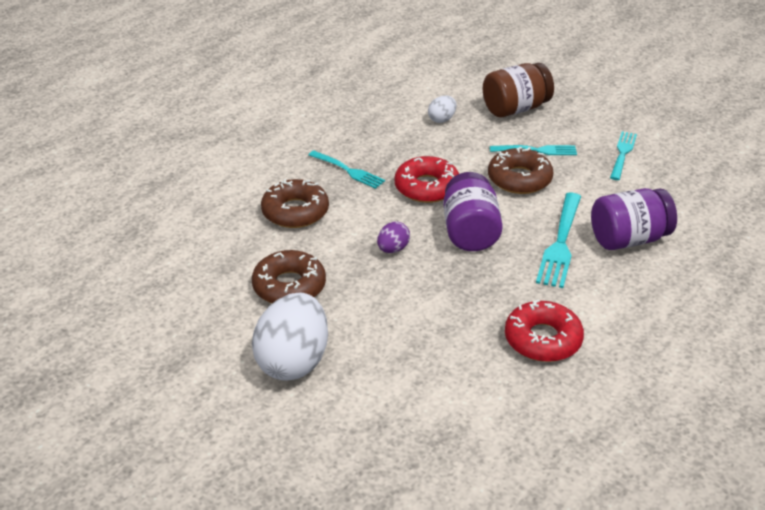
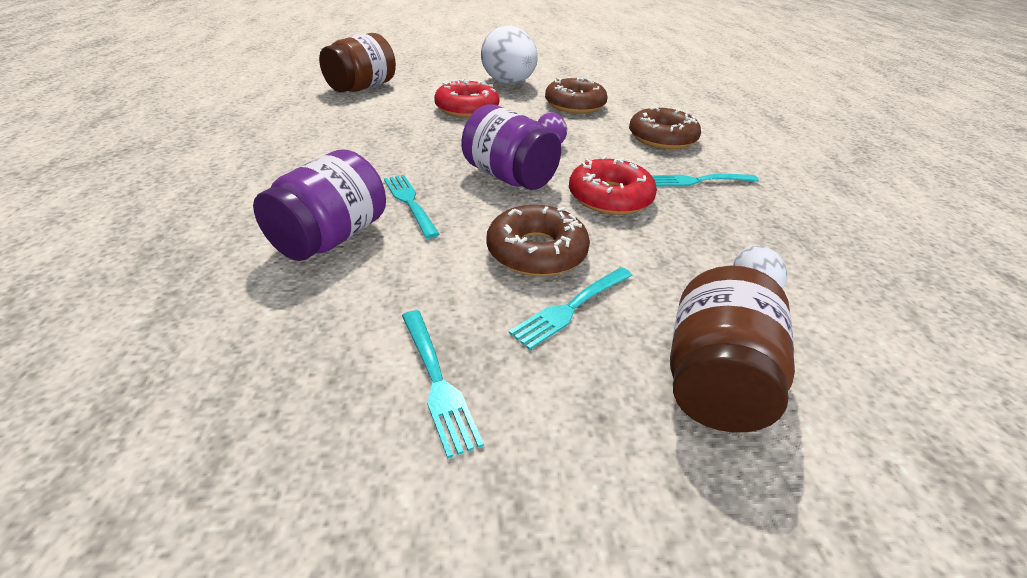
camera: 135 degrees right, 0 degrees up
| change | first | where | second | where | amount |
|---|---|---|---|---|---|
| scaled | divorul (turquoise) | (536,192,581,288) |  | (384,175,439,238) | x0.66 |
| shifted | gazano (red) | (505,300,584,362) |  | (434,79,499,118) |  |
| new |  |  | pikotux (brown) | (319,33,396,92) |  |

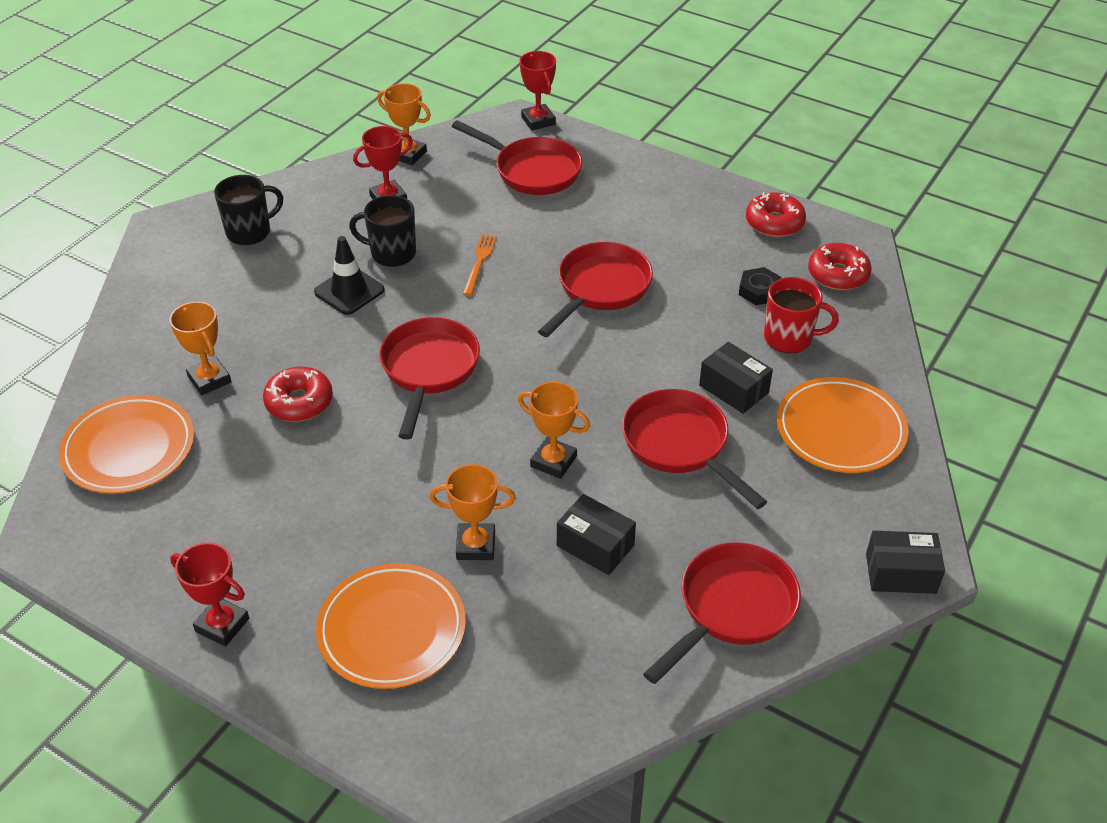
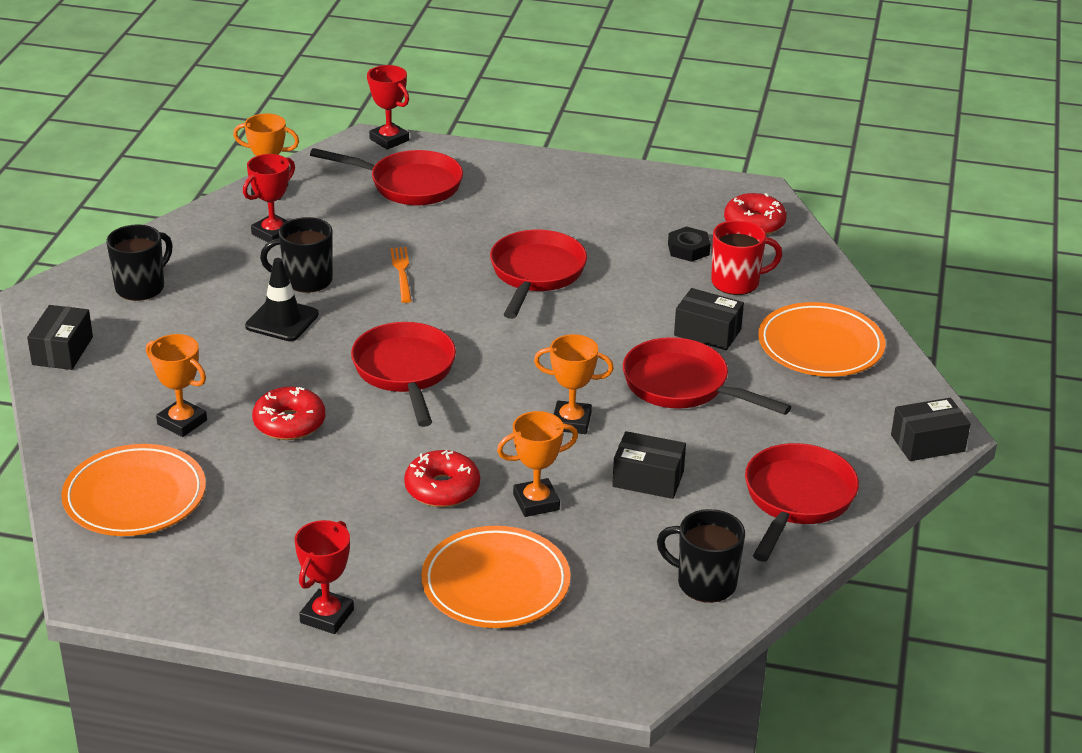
camera: 20 degrees left, 10 degrees down
| change | first | where | second | where | amount |
|---|---|---|---|---|---|
| shifted | gazano (red) | (746,192,806,237) |  | (404,450,480,507) |  |
| rotated | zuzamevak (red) | (170,542,249,647) |  | (295,520,354,634) | 75 degrees counterclockwise |
| new |  |  | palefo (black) | (27,305,93,370) |  |
| new |  |  | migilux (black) | (657,509,745,603) |  |

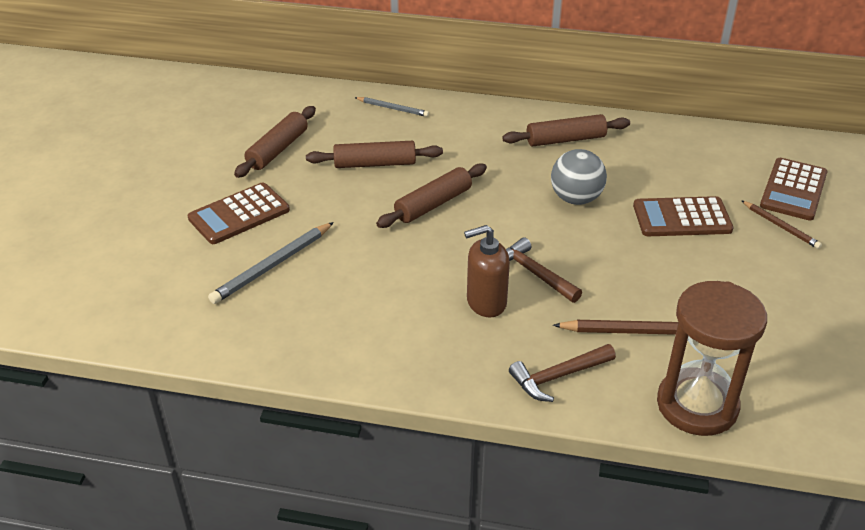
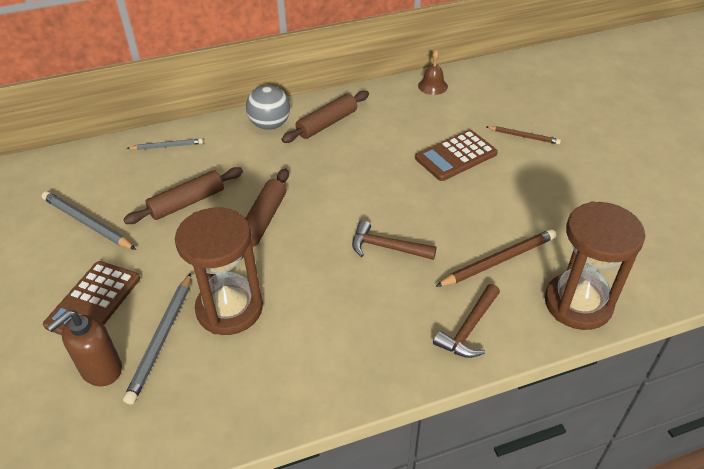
camera: 30 degrees left, 5 degrees up
| change | first | where | second | where | amount |
|---|---|---|---|---|---|
| swapped | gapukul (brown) | (234,106,316,178) | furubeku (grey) | (42,191,136,250) |  |
| shifted | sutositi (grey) | (551,149,607,205) |  | (246,85,290,130) |  |
| gone | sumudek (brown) | (760,158,827,221) |  |  |  |
| shifted | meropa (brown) | (464,225,510,317) |  | (47,310,122,387) |  |
| new |  |  | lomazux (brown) | (418,50,448,95) |  |
| new |  |  | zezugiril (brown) | (175,207,263,335) |  |

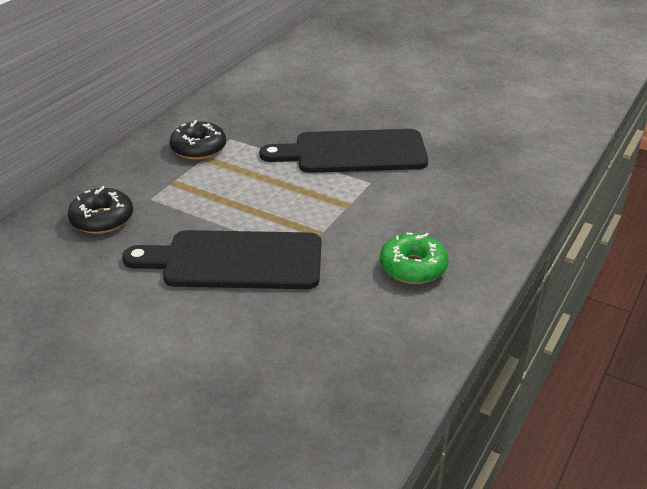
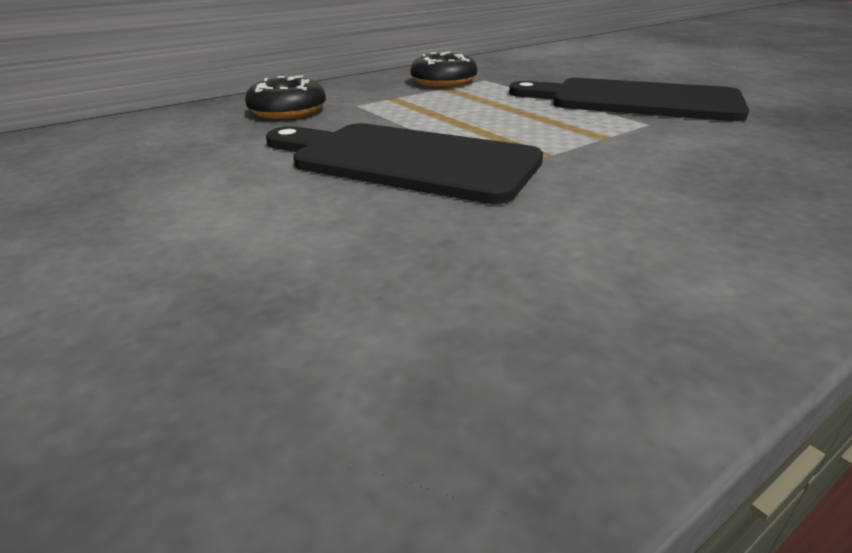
camera: 25 degrees right, 5 degrees down
| change | first | where | second | where | amount |
|---|---|---|---|---|---|
| gone | gazano (green) | (380,233,449,284) |  |  |  |

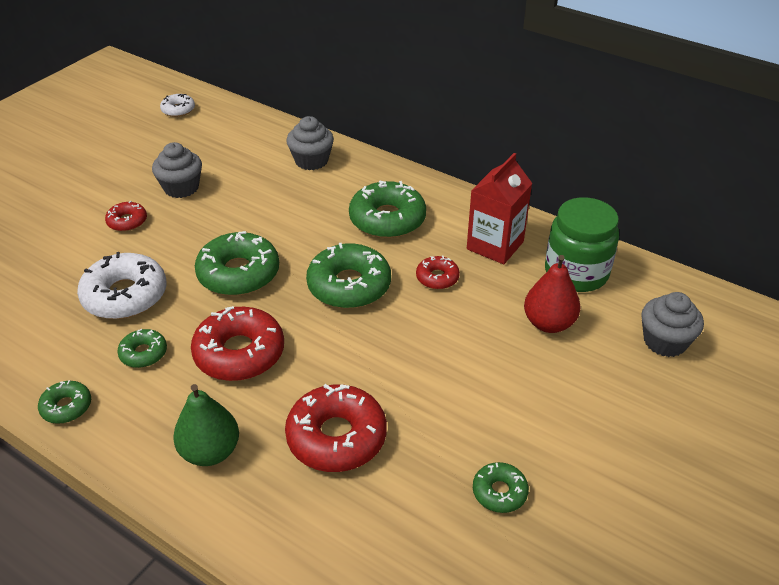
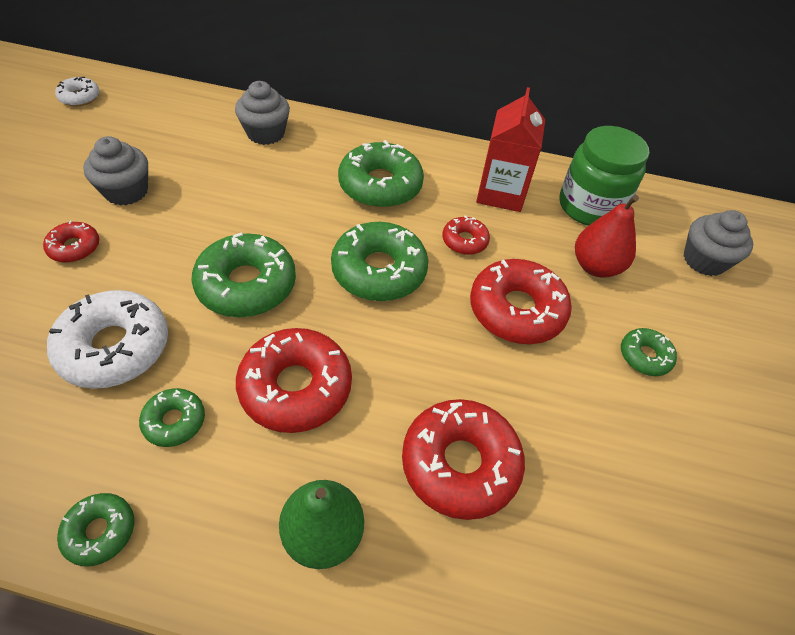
camera: 25 degrees left, 10 degrees up
| change | first | where | second | where | amount |
|---|---|---|---|---|---|
| shifted | gazano (green) | (473,462,529,513) |  | (621,328,677,376) |  |
| new |  |  | gazano (red) | (470,259,572,344) |  |

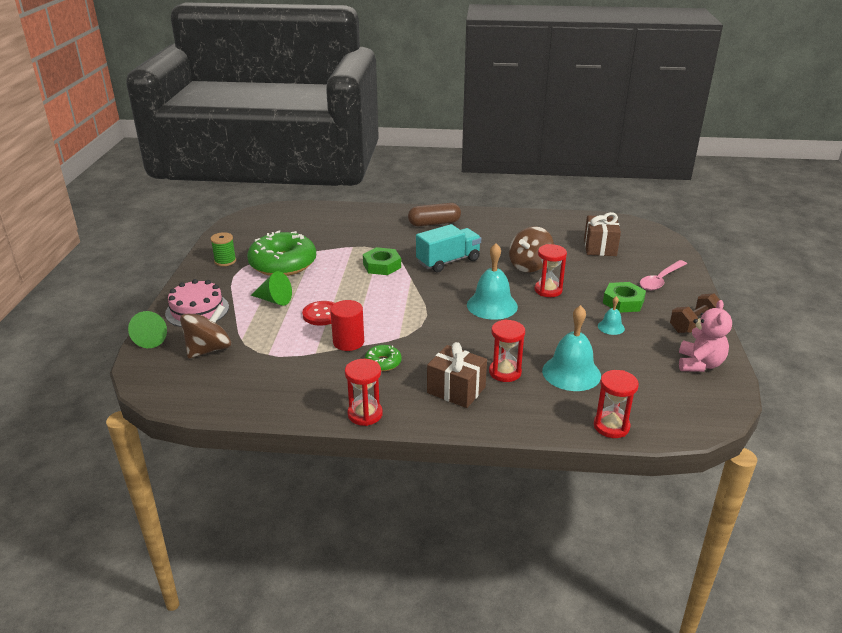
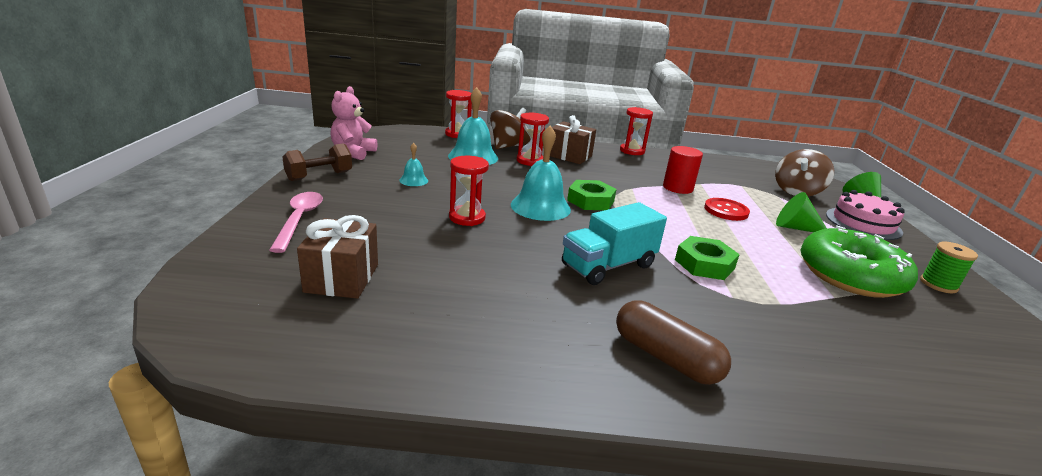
camera: 175 degrees right, 5 degrees down
| change | first | where | second | where | amount |
|---|---|---|---|---|---|
| rotated | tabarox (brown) | (408,203,461,226) |  | (616,300,731,385) | 60 degrees clockwise |
| shifted | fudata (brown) | (509,227,554,272) |  | (490,108,531,149) |  |
| rotated | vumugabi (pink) | (639,260,687,290) |  | (269,192,323,253) | 45 degrees counterclockwise |
| shifted | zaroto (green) | (603,282,646,313) |  | (567,180,616,210) |  |
| gone | gazano (green) | (365,345,401,371) |  |  |  |

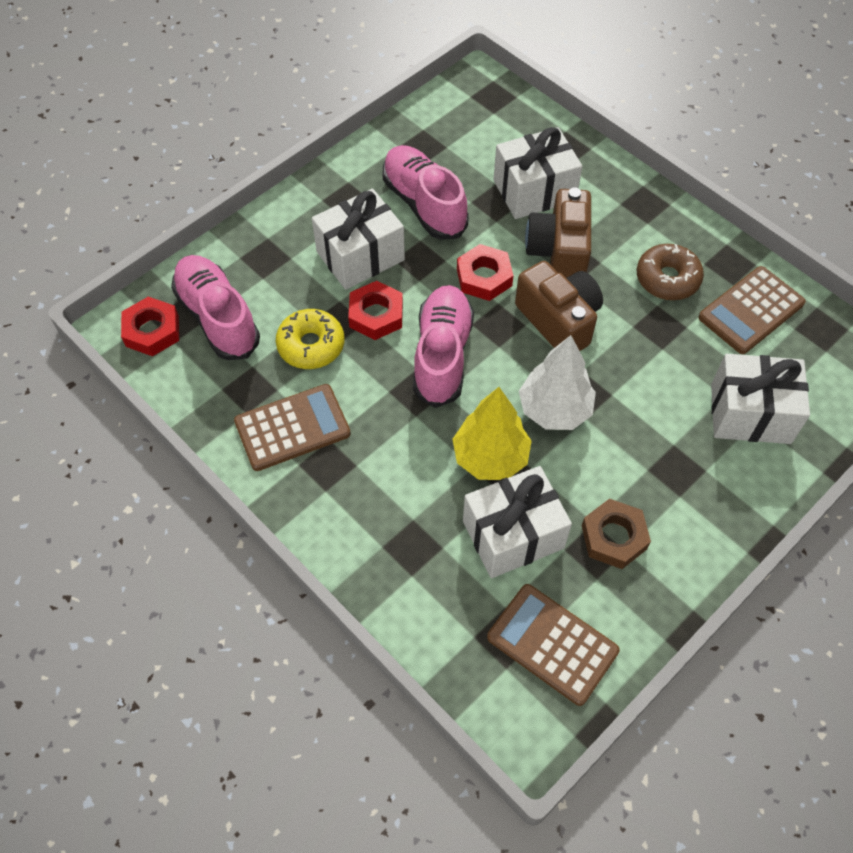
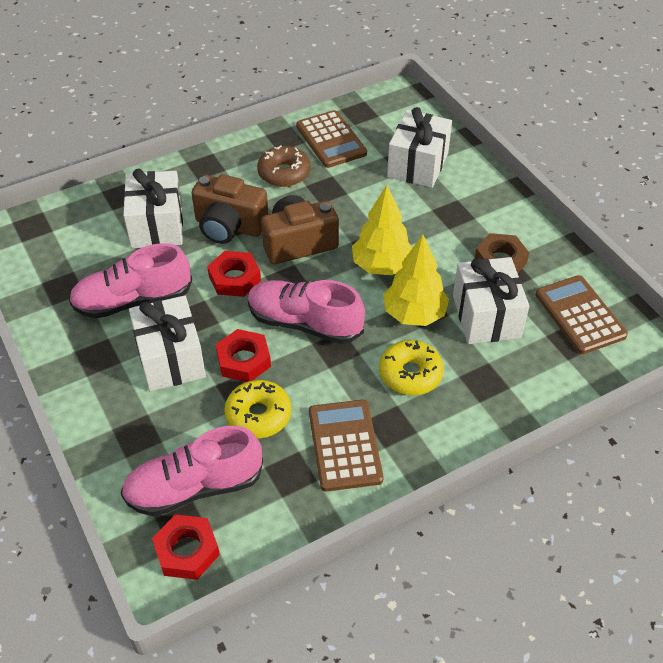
camera: 75 degrees left, 10 degrees down
| change | first | where | second | where | amount |
|---|---|---|---|---|---|
| repainted | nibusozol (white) | (519,335,596,430) | nibusozol (yellow) | (352,185,412,275) |  |
| rotated | sumudek (brown) | (487,584,620,706) |  | (535,275,628,354) | 105 degrees clockwise |
| new |  |  | gazano (yellow) | (379,340,444,395) |  |

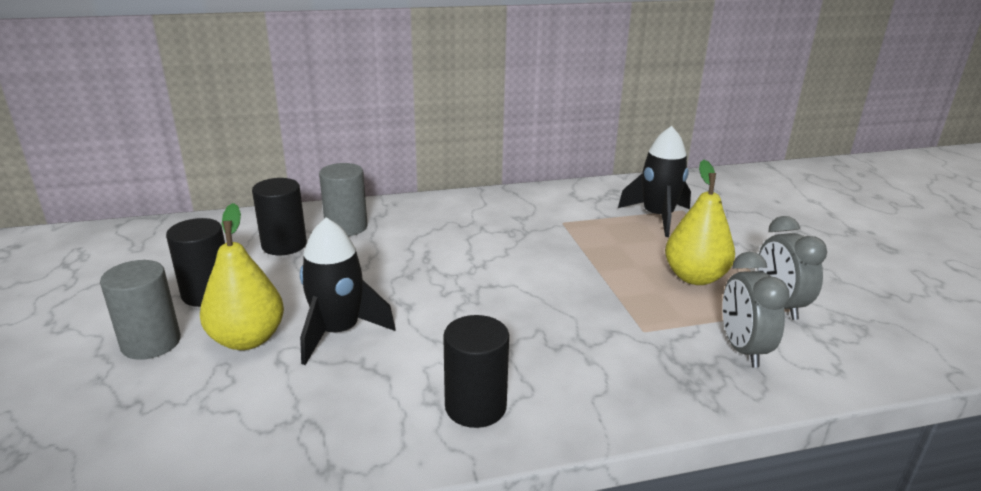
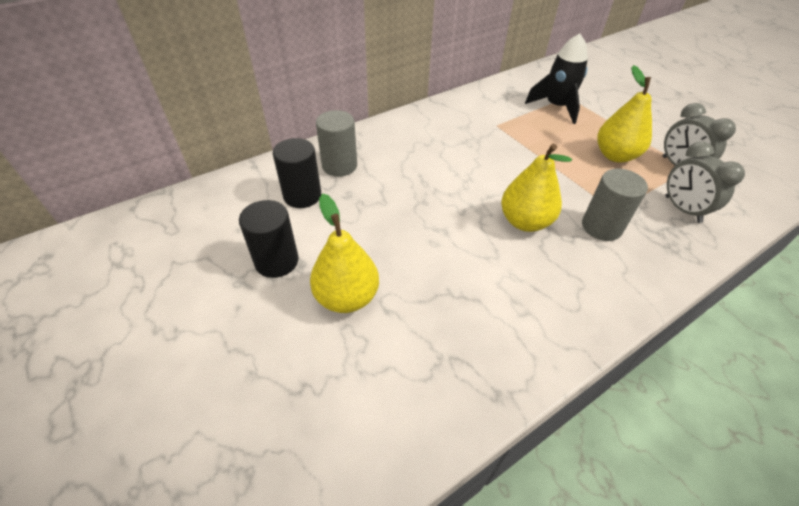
camera: 20 degrees left, 20 degrees up
| change | first | where | second | where | amount |
|---|---|---|---|---|---|
| gone | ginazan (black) | (300,217,395,365) |  |  |  |
| shifted | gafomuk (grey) | (100,260,181,360) |  | (582,169,648,241) |  |
| gone | gafomuk (black) | (443,315,509,428) |  |  |  |
| new |  |  | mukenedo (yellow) | (501,144,572,232) |  |

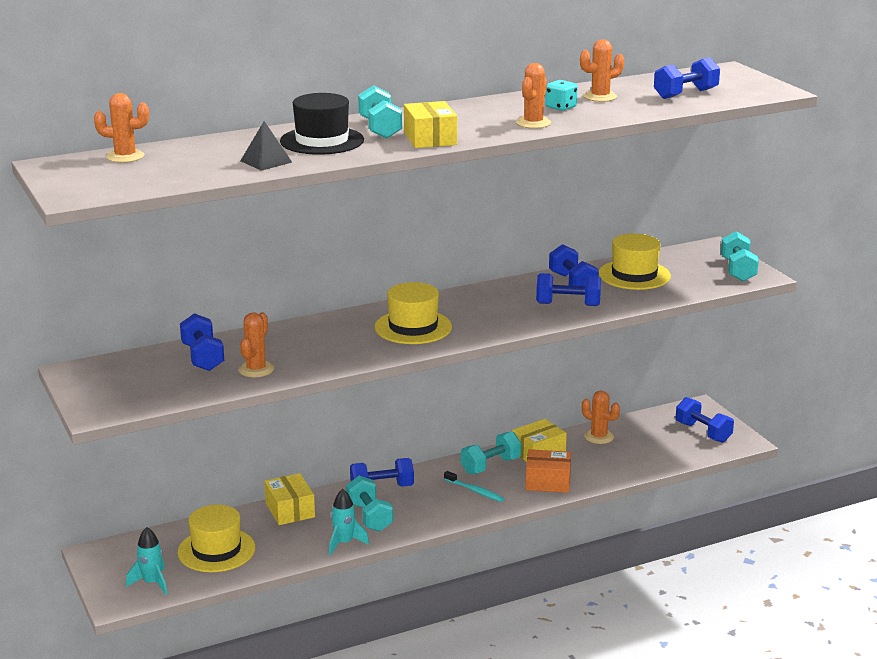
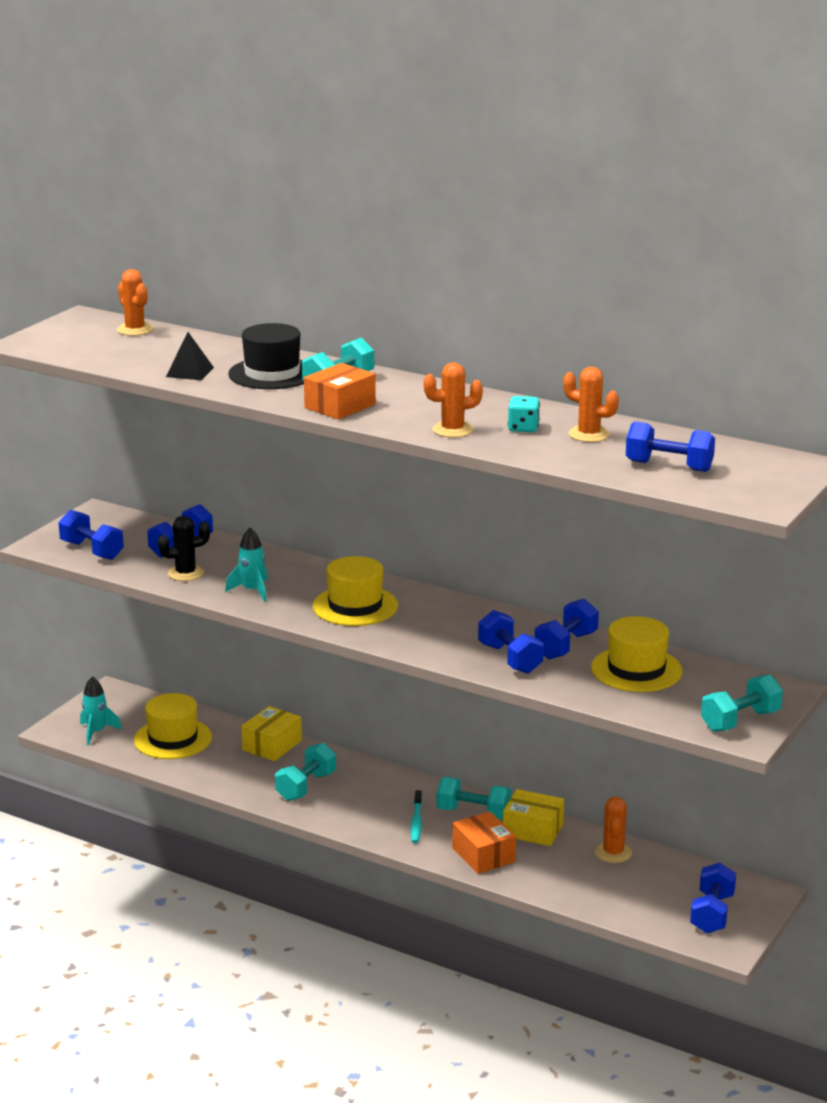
camera: 55 degrees right, 0 degrees up
| change | first | where | second | where | amount |
|---|---|---|---|---|---|
| repainted | palefo (yellow) | (404,101,457,148) | palefo (orange) | (304,363,376,419) |  |
| repainted | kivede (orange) | (238,312,274,377) | kivede (black) | (158,516,210,581) |  |
| shifted | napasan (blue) | (350,458,414,487) |  | (59,510,124,560) |  |
| shifted | ginazan (turquoise) | (329,489,369,556) |  | (225,528,268,602) |  |

